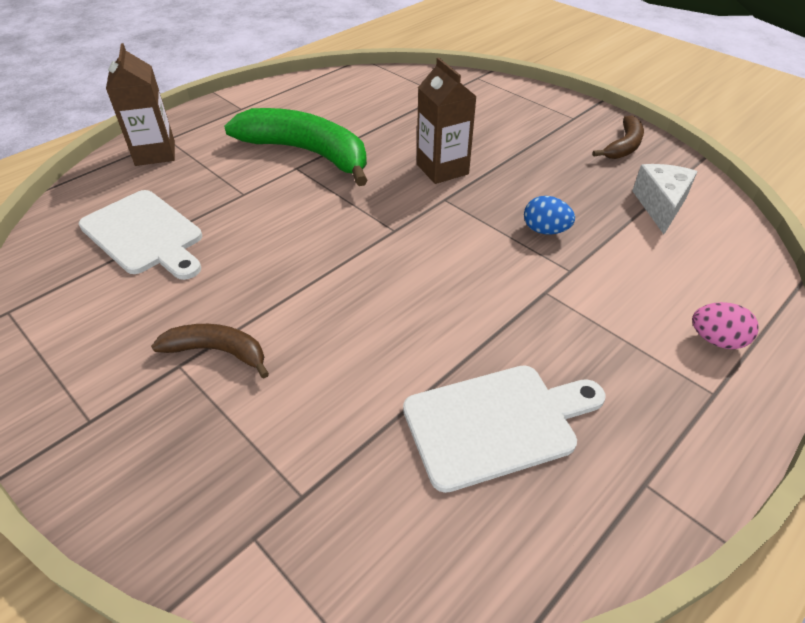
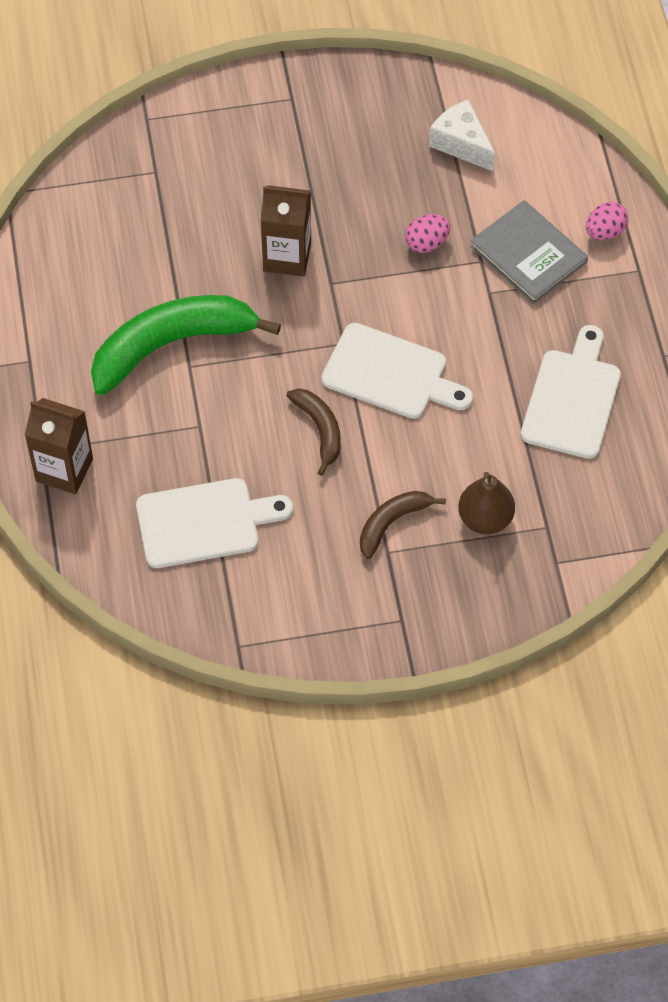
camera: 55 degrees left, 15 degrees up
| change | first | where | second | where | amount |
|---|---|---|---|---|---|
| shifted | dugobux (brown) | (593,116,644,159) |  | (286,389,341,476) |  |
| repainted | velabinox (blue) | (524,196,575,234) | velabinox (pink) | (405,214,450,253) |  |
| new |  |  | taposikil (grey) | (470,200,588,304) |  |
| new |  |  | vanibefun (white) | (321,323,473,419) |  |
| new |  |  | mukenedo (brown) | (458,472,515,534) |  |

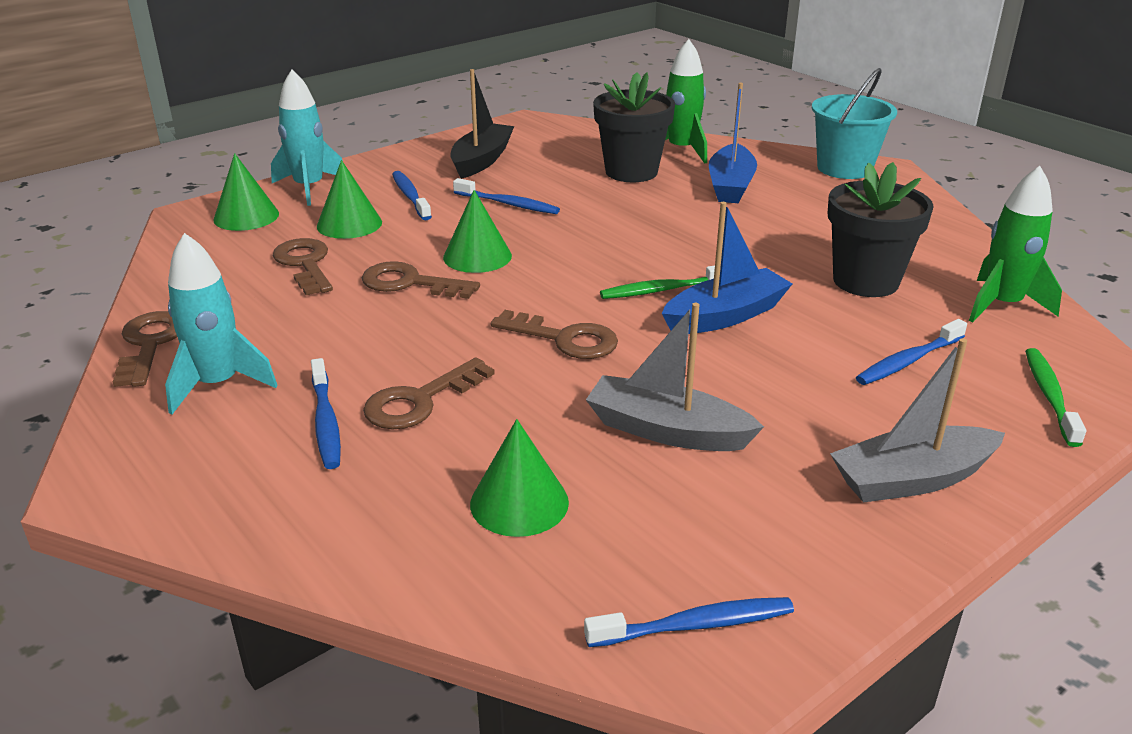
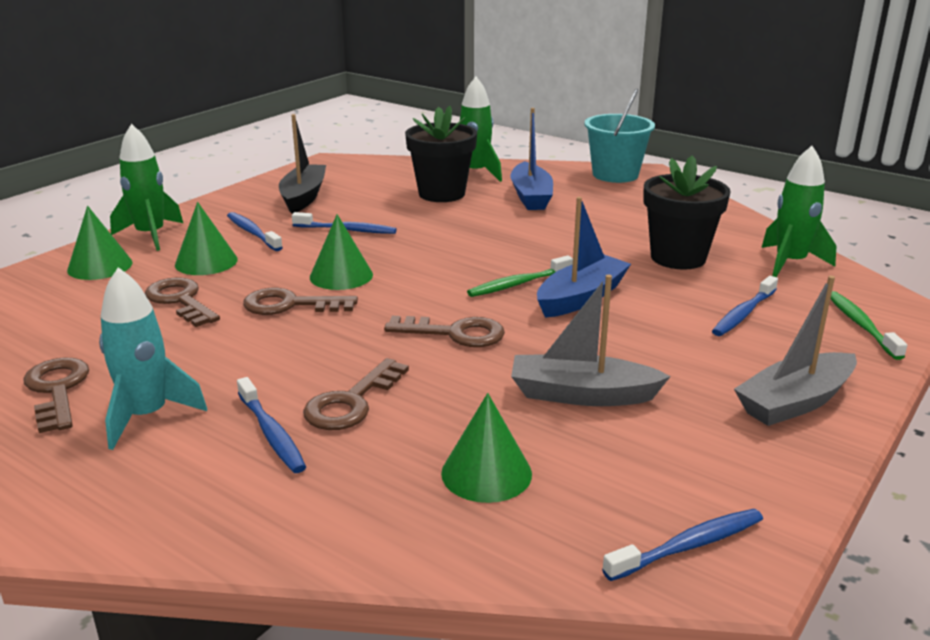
camera: 15 degrees left, 5 degrees down
| change | first | where | second | where | amount |
|---|---|---|---|---|---|
| repainted | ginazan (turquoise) | (271,70,343,206) | ginazan (green) | (110,124,183,251) |  |

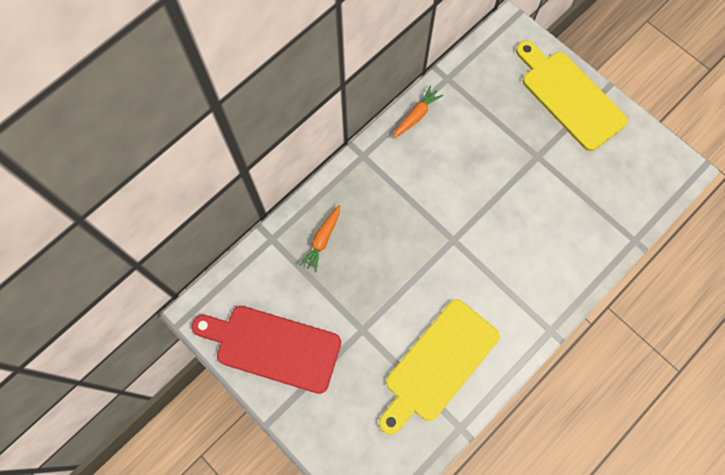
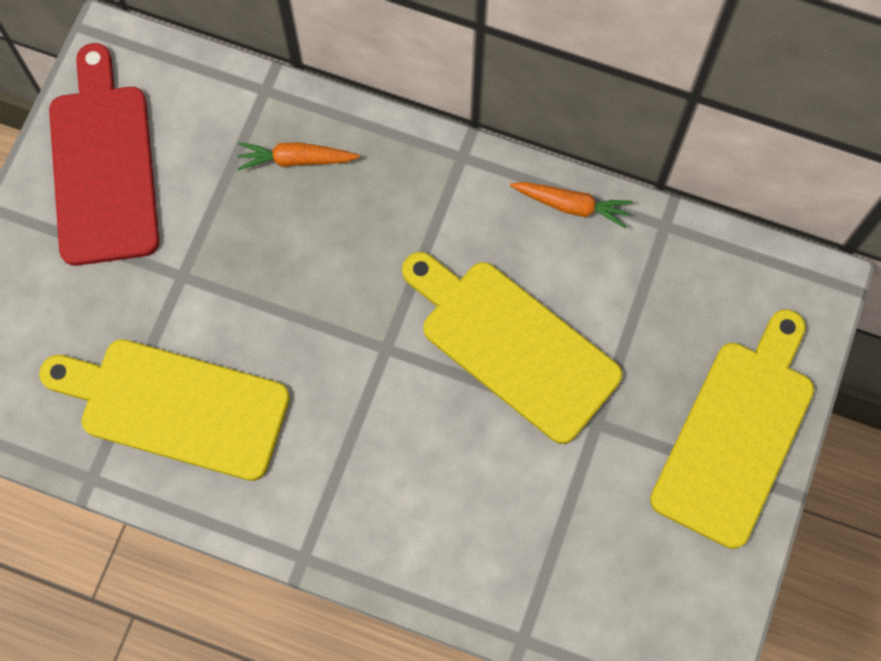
camera: 65 degrees right, 0 degrees up
| change | first | where | second | where | amount |
|---|---|---|---|---|---|
| new |  |  | vanibefun (yellow) | (402,252,622,444) |  |

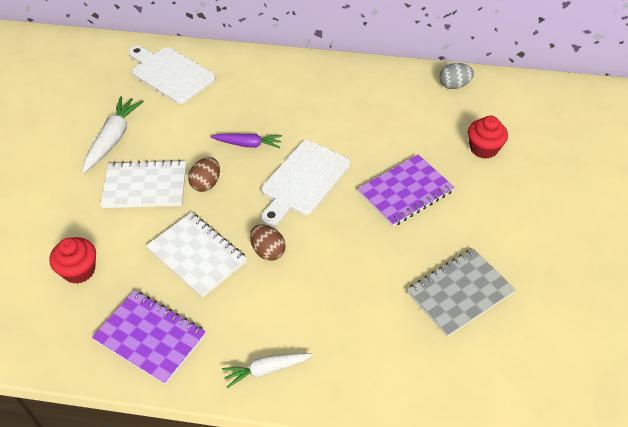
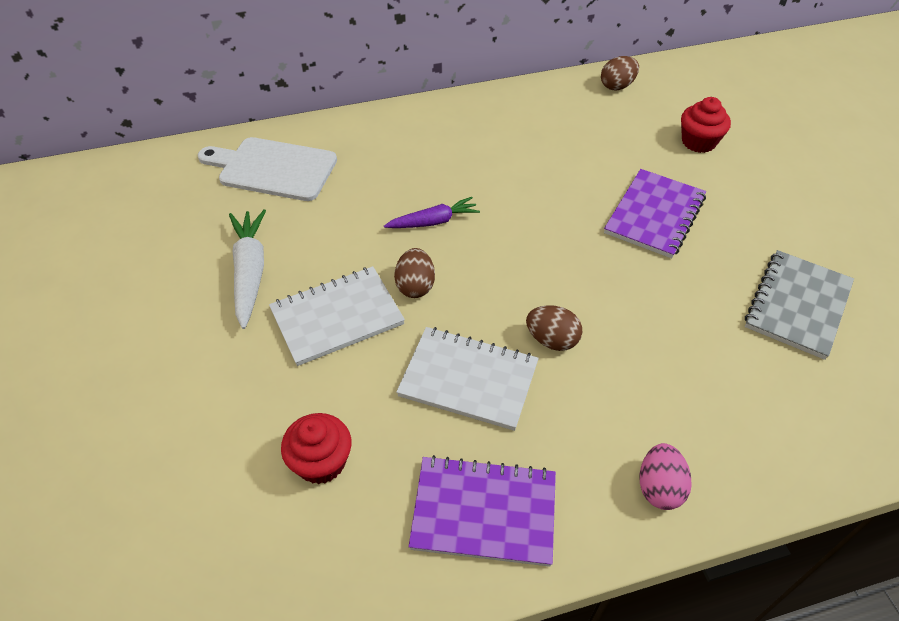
camera: 25 degrees left, 0 degrees up
| change | first | where | second | where | amount |
|---|---|---|---|---|---|
| repainted | velabinox (grey) | (439,63,474,89) | velabinox (brown) | (601,56,639,91) |  |
| gone | vanibefun (white) | (261,140,350,226) |  |  |  |
| swapped | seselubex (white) | (222,353,313,388) | velabinox (pink) | (639,443,692,510) |  |

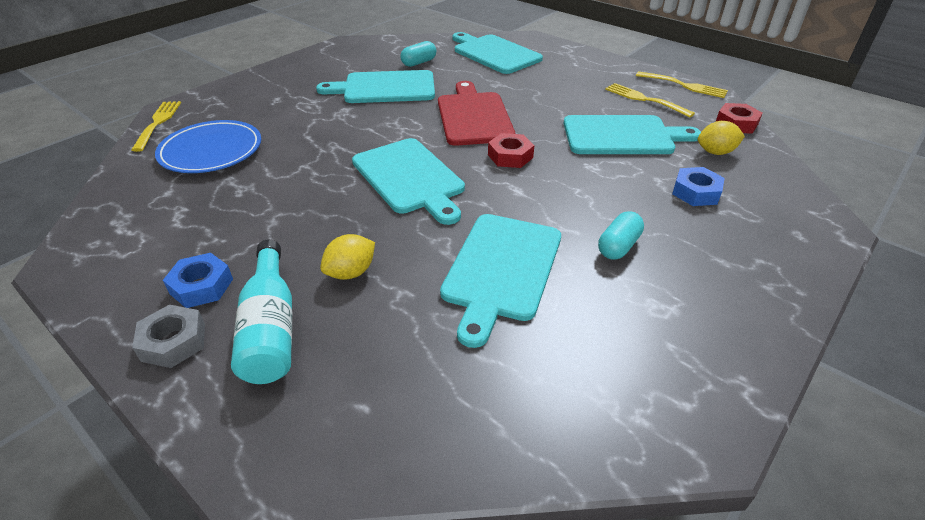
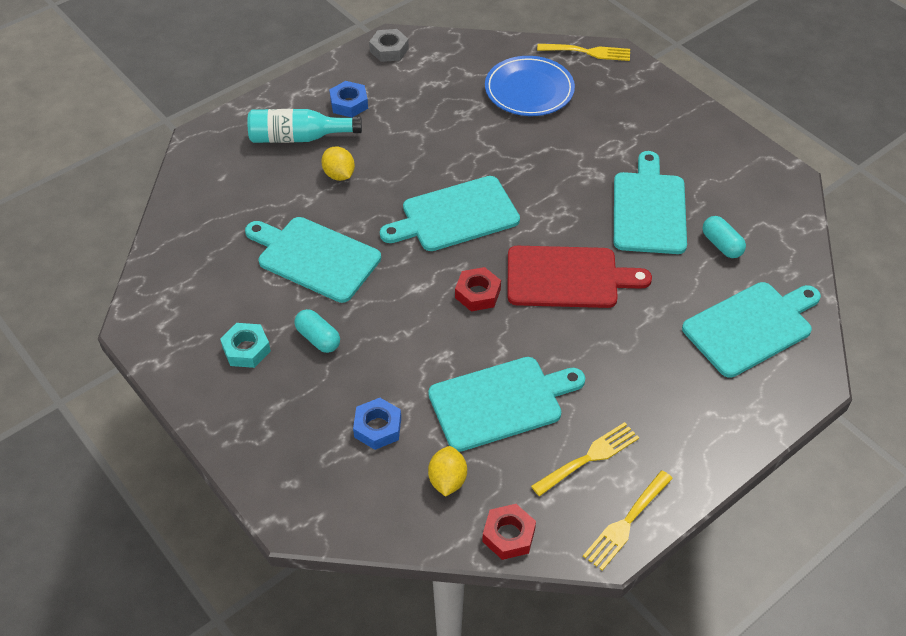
camera: 100 degrees right, 10 degrees up
| change | first | where | second | where | amount |
|---|---|---|---|---|---|
| rotated | vanibefun (turquoise) | (563,115,701,154) |  | (428,357,585,452) | 120 degrees counterclockwise |
| shifted | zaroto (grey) | (132,305,205,368) |  | (369,29,409,62) |  |
| new |  |  | zaroto (turquoise) | (220,323,271,368) |  |

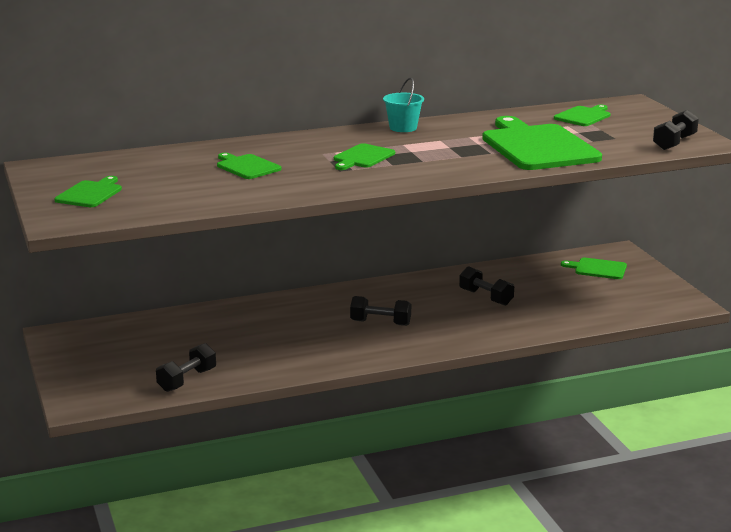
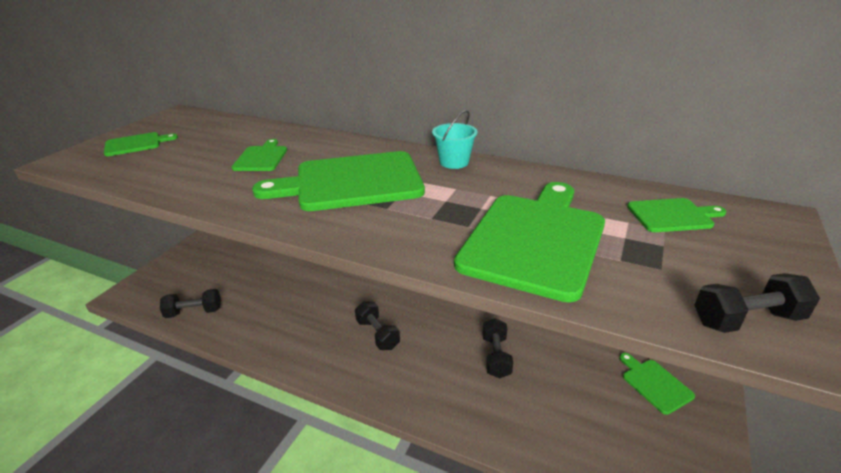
camera: 45 degrees right, 10 degrees up
| change | first | where | second | where | amount |
|---|---|---|---|---|---|
| scaled | vanibefun (green) | (334,143,395,170) |  | (252,151,425,211) | x2.05 |

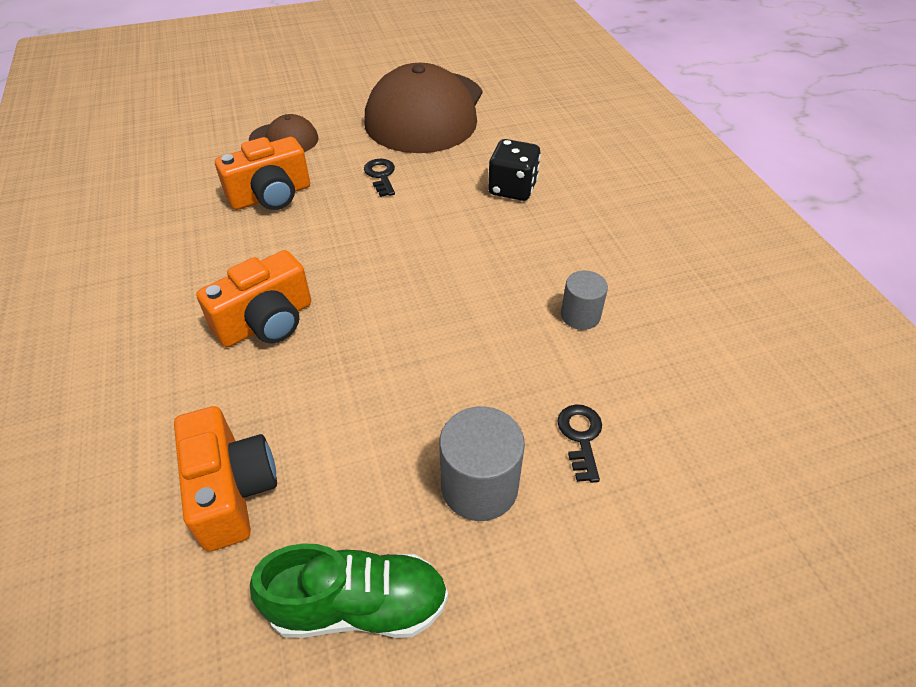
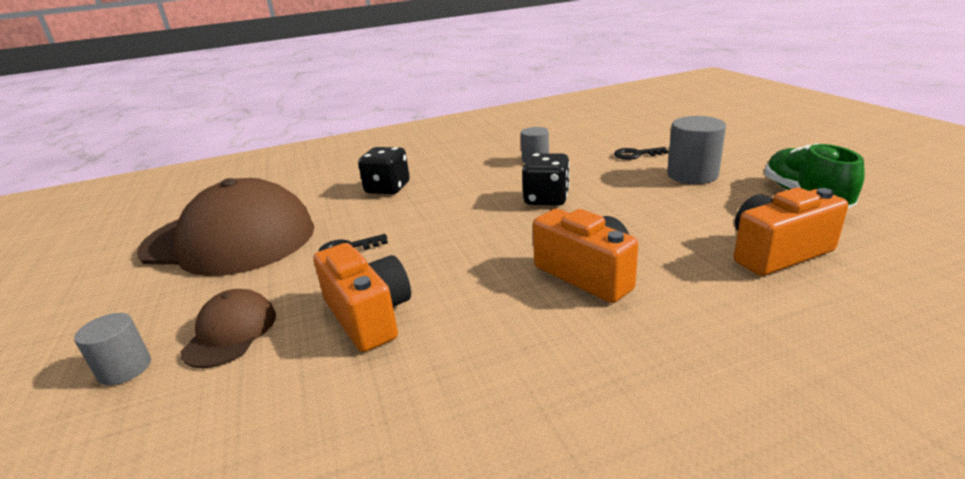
camera: 90 degrees left, 20 degrees down
| change | first | where | second | where | amount |
|---|---|---|---|---|---|
| new |  |  | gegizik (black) | (522,153,570,206) |  |
| new |  |  | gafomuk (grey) | (74,313,151,386) |  |

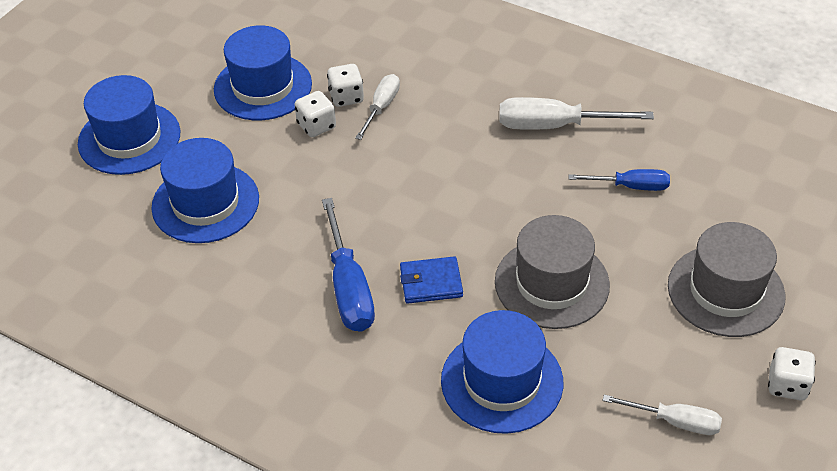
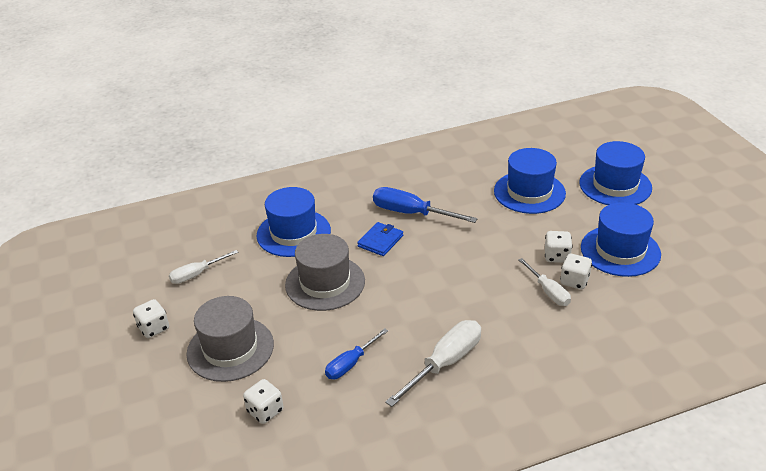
camera: 130 degrees right, 10 degrees down
| change | first | where | second | where | amount |
|---|---|---|---|---|---|
| new |  |  | gegizik (white) | (243,379,283,424) |  |

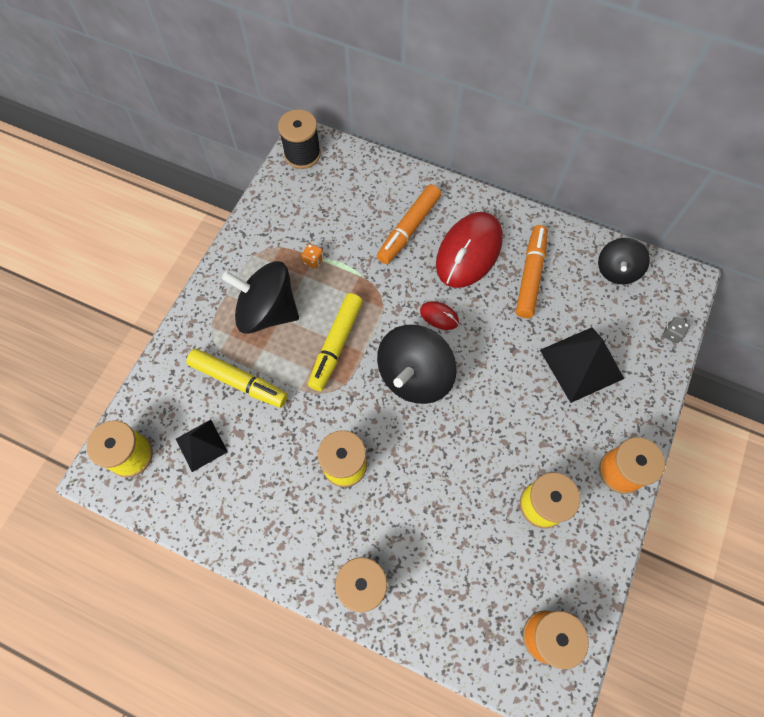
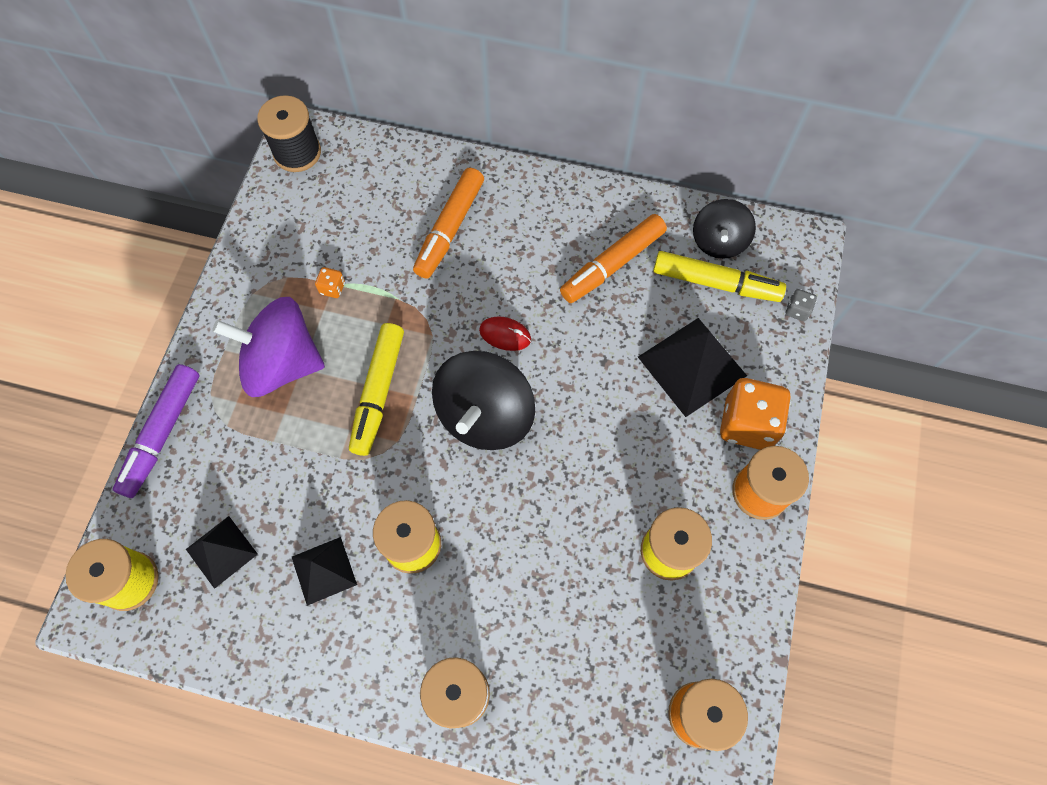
camera: 10 degrees left, 0 degrees up
| change | first | where | second | where | amount |
|---|---|---|---|---|---|
| gone | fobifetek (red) | (436,212,503,288) |  |  |  |
| rotated | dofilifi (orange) | (516,225,548,318) |  | (560,214,667,303) | 135 degrees counterclockwise |
| repainted | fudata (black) | (222,261,299,334) | fudata (purple) | (212,297,325,397) |  |
| shifted | dofilifi (yellow) | (186,348,288,408) |  | (653,251,786,302) |  |
| new |  |  | dofilifi (purple) | (113,364,199,498) |  |
| new |  |  | gegizik (orange) | (720,378,791,450) |  |
| new |  |  | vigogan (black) | (292,537,357,606) |  |

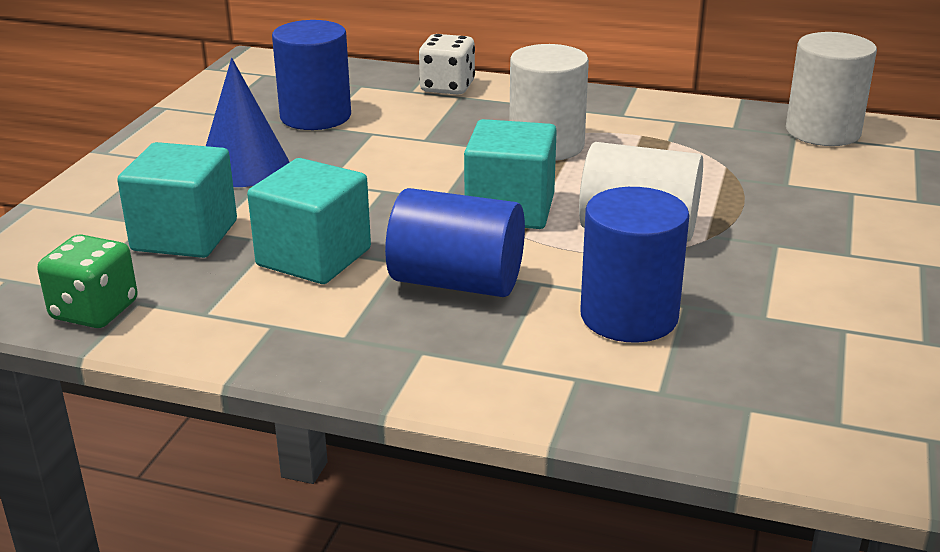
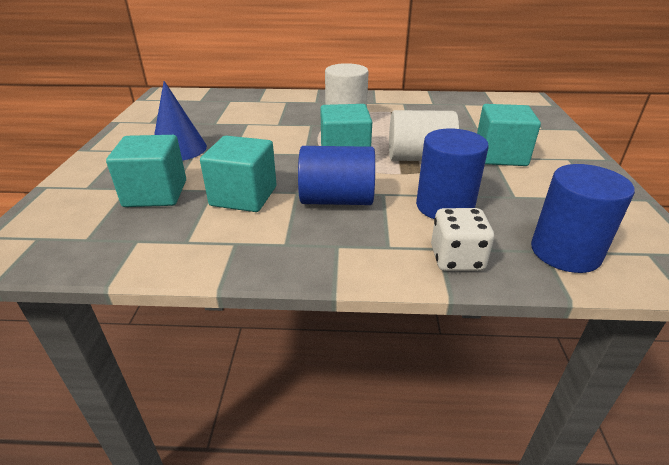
camera: 15 degrees left, 5 degrees up
| change | first | where | second | where | amount |
|---|---|---|---|---|---|
| shifted | gafomuk (blue) | (272,20,351,130) |  | (531,164,635,273) |  |
| gone | gafomuk (white) | (786,32,877,146) |  |  |  |
| shifted | gegizik (white) | (419,34,475,95) |  | (431,208,494,271) |  |
| gone | gegizik (green) | (37,234,138,328) |  |  |  |
| new |  |  | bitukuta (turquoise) | (477,104,541,166) |  |

